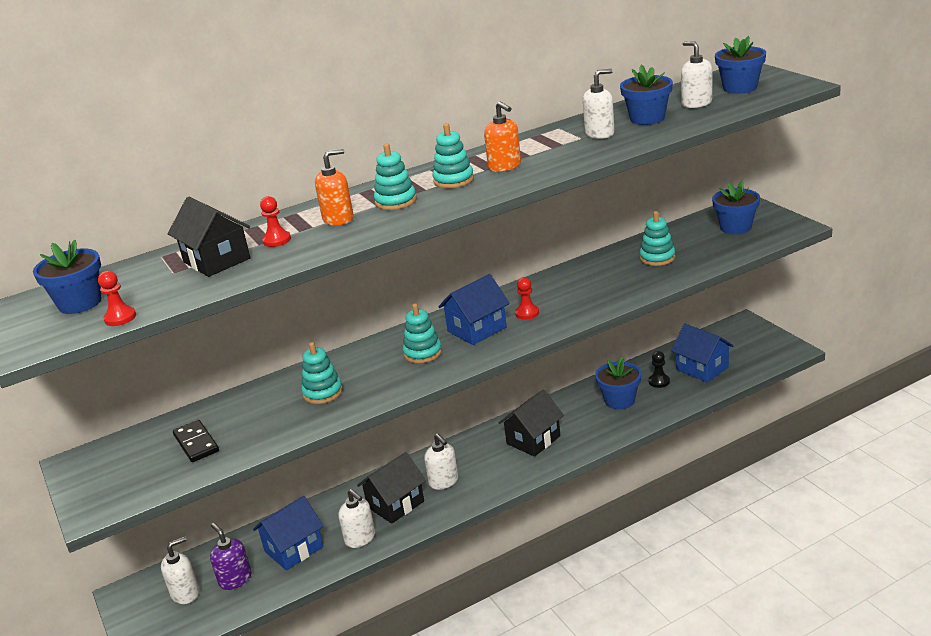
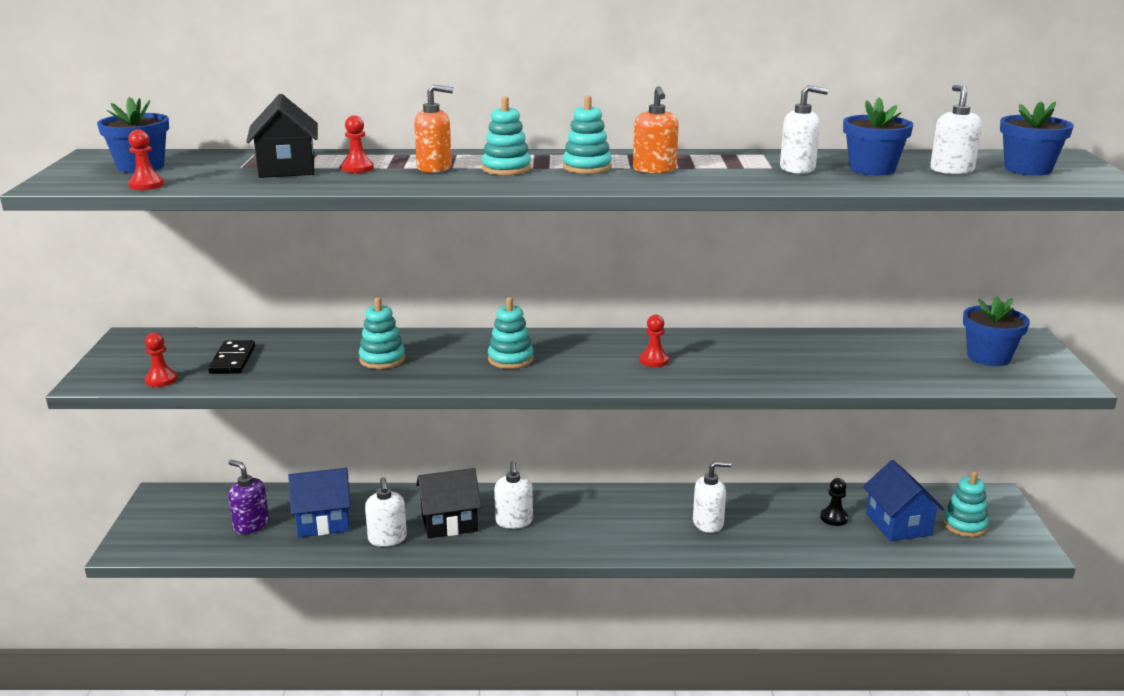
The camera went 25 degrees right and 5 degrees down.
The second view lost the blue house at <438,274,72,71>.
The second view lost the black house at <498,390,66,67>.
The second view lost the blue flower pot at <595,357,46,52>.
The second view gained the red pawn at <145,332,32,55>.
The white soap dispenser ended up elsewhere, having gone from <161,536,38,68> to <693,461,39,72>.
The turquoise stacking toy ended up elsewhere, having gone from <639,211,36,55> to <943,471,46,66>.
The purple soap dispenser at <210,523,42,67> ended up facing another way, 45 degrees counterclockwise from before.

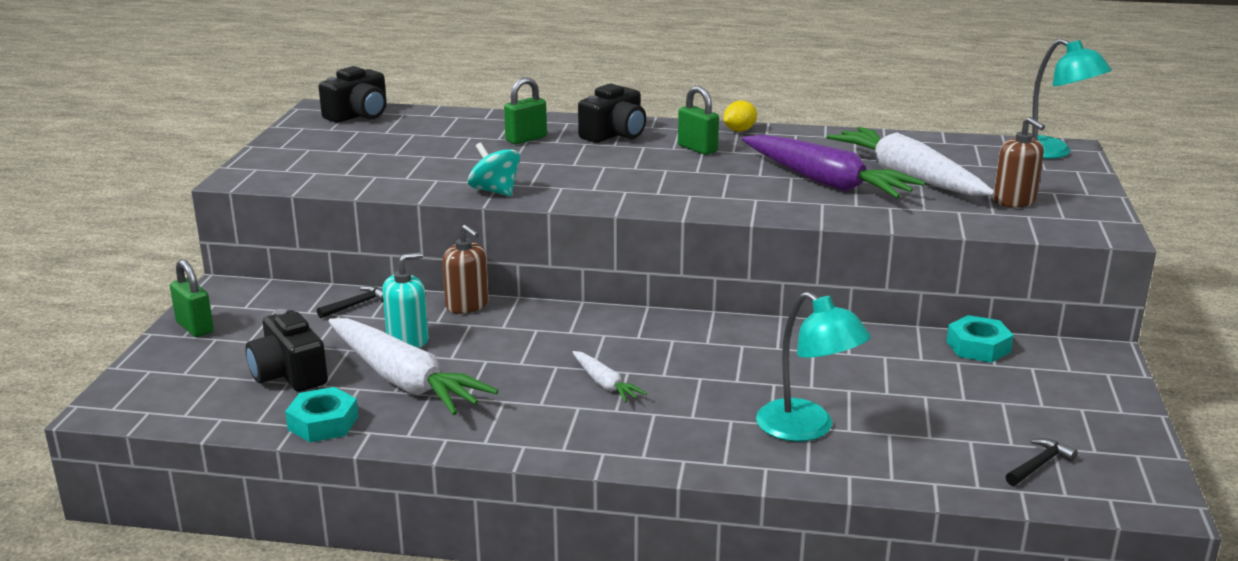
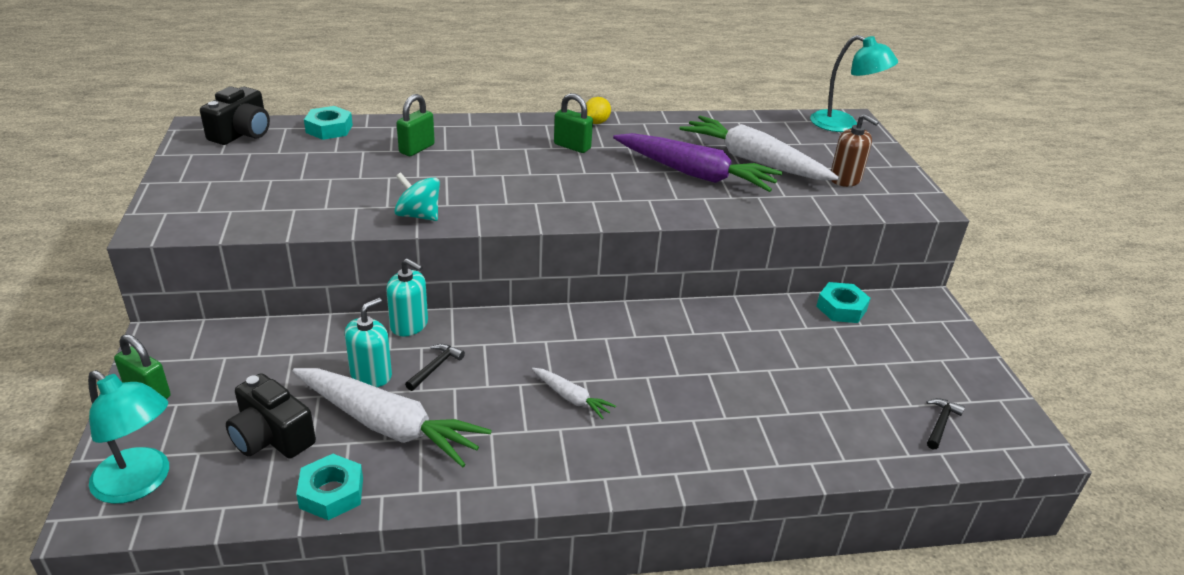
The camera went 20 degrees left and 10 degrees up.
The second view lost the black camera at <578,84,68,59>.
The second view gained the turquoise nut at <304,106,49,34>.
The black hammer ended up elsewhere, having gone from <317,286,66,32> to <405,344,60,47>.
The turquoise lamp ended up elsewhere, having gone from <756,291,115,151> to <88,370,81,134>.
What was the brown soap dispenser at <442,225,47,89> turned into the turquoise soap dispenser at <386,258,42,79>.

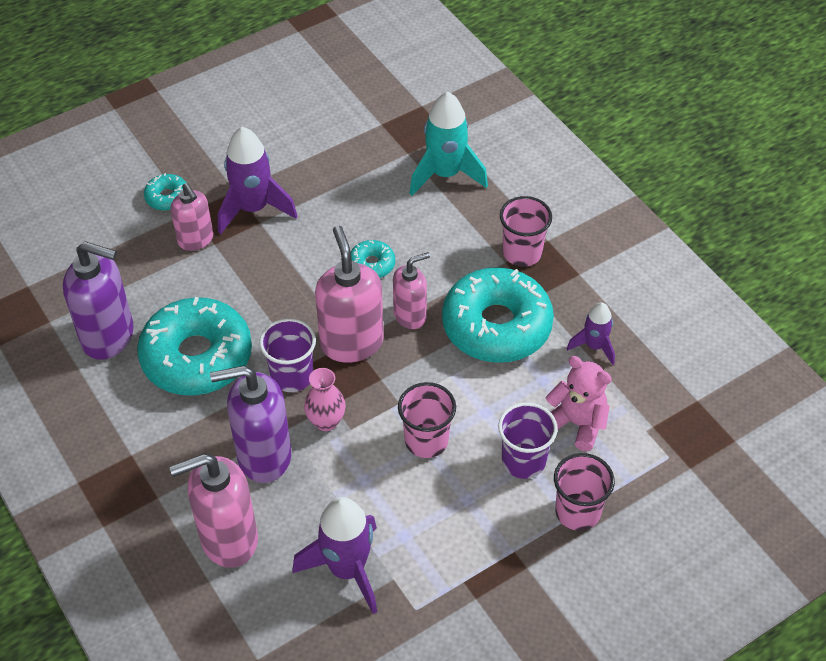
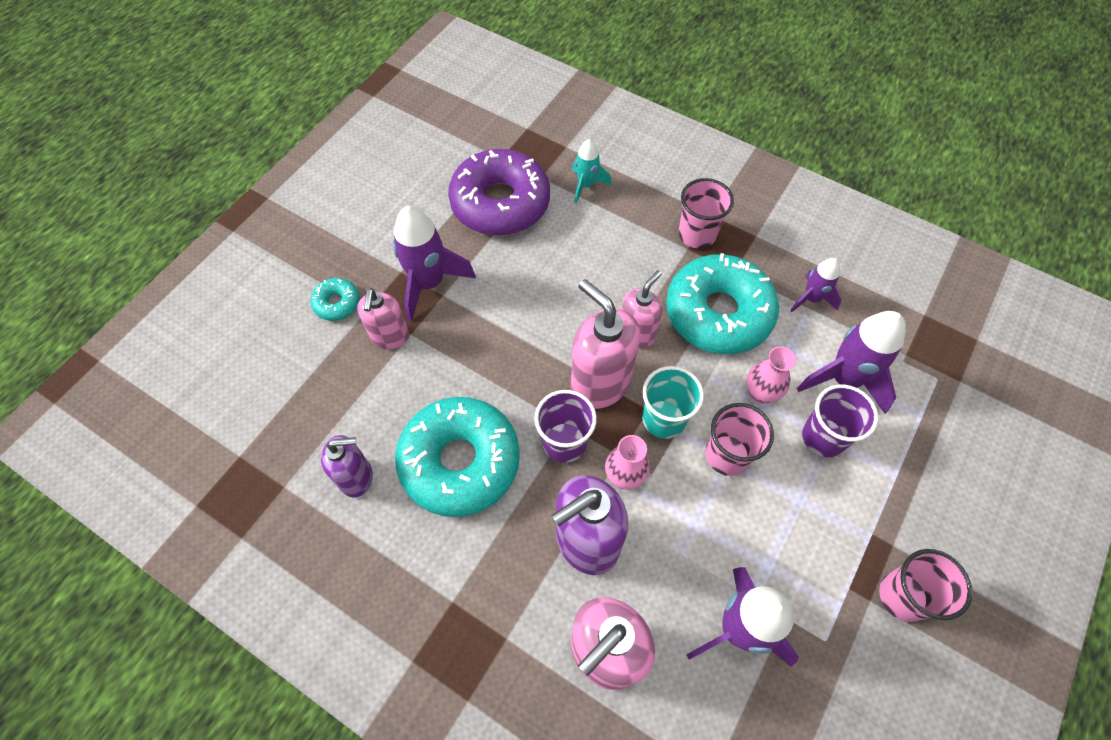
The camera went 25 degrees left and 10 degrees up.
The second view lost the turquoise donut at <351,240,44,38>.
The second view gained the purple donut at <448,149,102,86>.
The second view gained the turquoise cup at <642,366,62,73>.
The second view gained the pink vase at <746,346,50,58>.
The pink cup ended up elsewhere, having gone from <554,453,61,78> to <879,549,94,73>.
Where the pink teddy bear stood at <545,356,67,95>, the purple rocket came to stand at <797,311,109,103>.
The pink soap dispenser at <170,183,43,68> ended up facing another way, 60 degrees clockwise from before.
The size of the purple soap dispenser at <63,241,71,119> changed by a factor of 0.62.
The size of the turquoise rocket at <409,92,79,104> changed by a factor of 0.57.

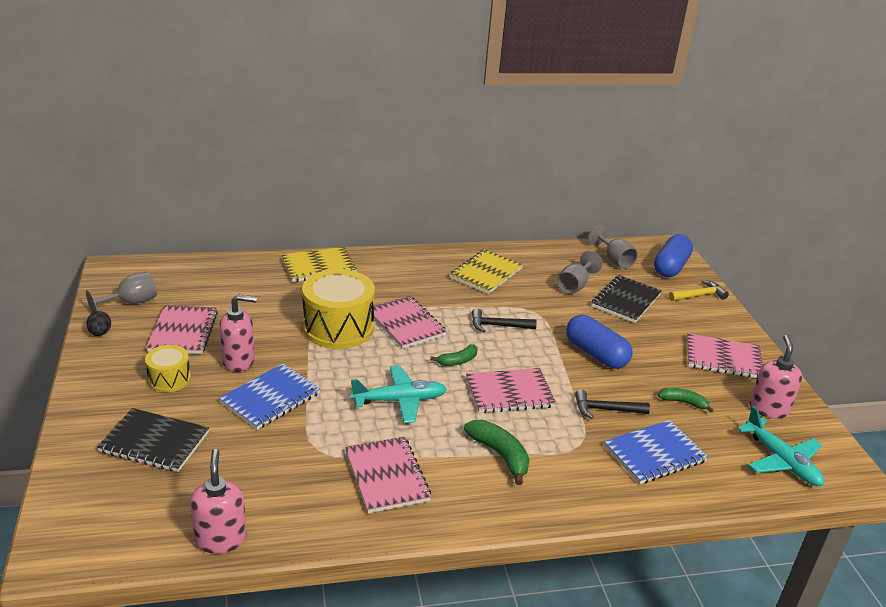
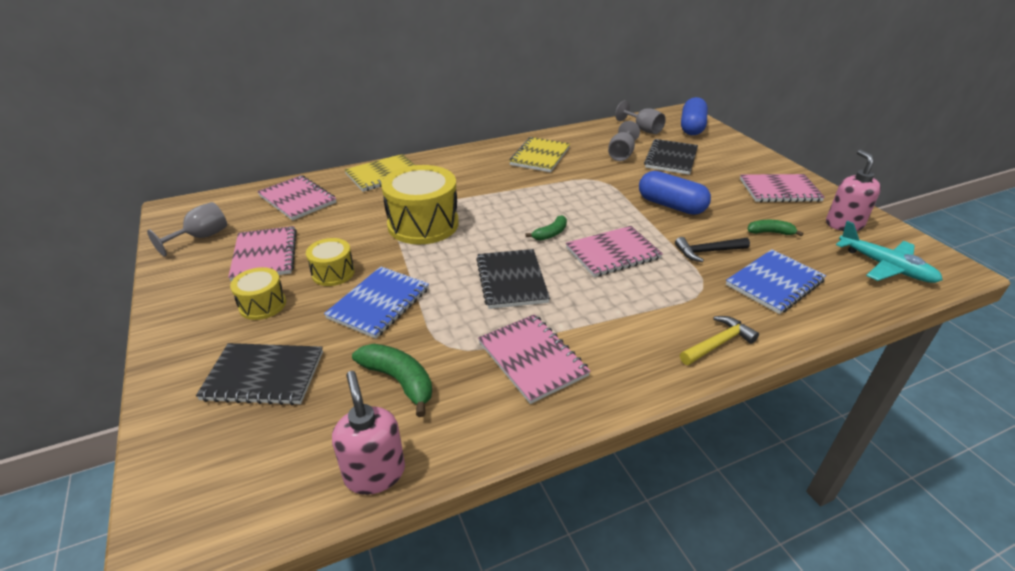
The camera went 10 degrees left and 5 degrees up.
The second view lost the black egg at <86,311,25,25>.
The second view lost the black hammer at <472,308,65,24>.
The pink notebook ended up elsewhere, having gone from <374,296,73,53> to <257,175,79,45>.
The green banana ended up elsewhere, having gone from <464,420,66,65> to <352,344,80,73>.
The yellow hammer ended up elsewhere, having gone from <669,280,60,21> to <680,316,79,49>.
Where the pink soap dispenser stood at <219,294,38,78>, the yellow drum came to stand at <306,238,49,48>.
Where the turquoise plane stood at <351,366,96,57>, the black notebook came to stand at <476,249,74,60>.

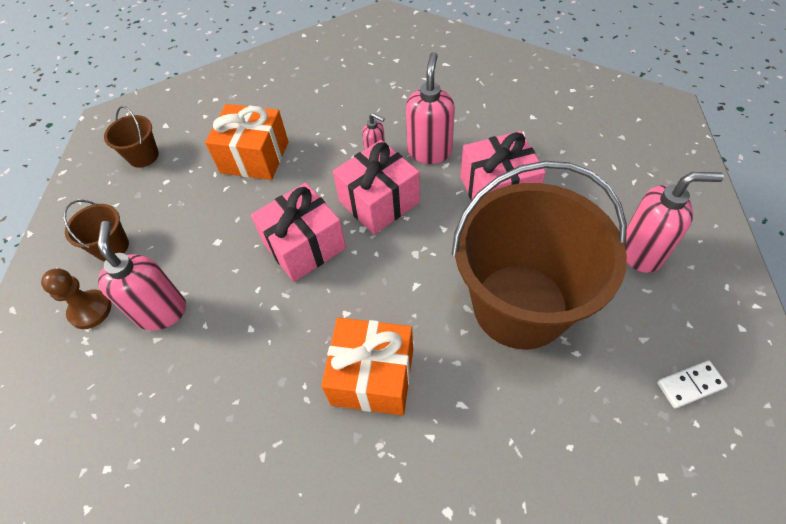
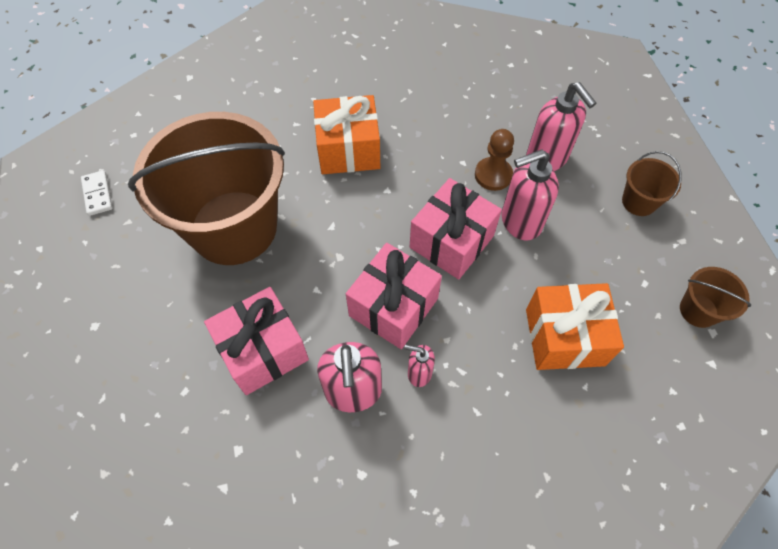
The camera went 160 degrees right and 5 degrees up.
The brown pawn ended up elsewhere, having gone from <41,268,70,61> to <475,129,39,62>.
The pink soap dispenser ended up elsewhere, having gone from <625,172,99,101> to <501,149,58,92>.
The white domino at <657,360,71,48> ended up facing another way, 75 degrees counterclockwise from before.

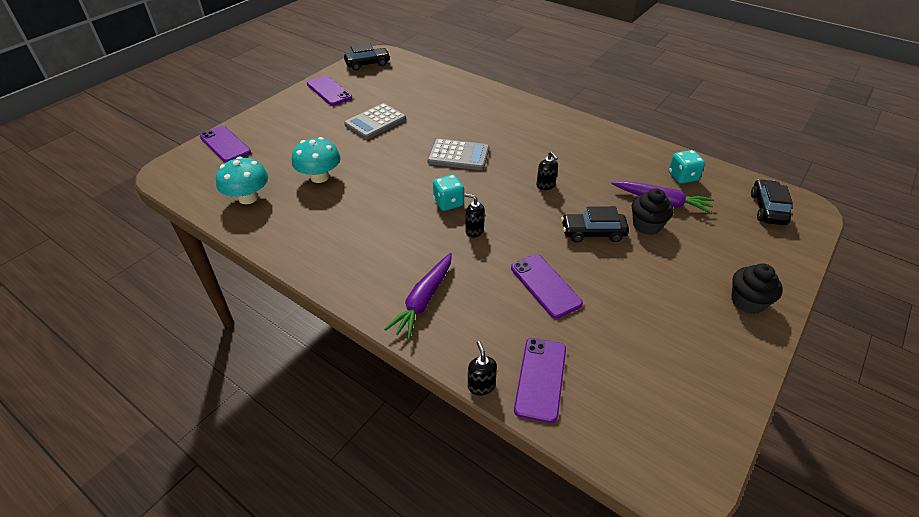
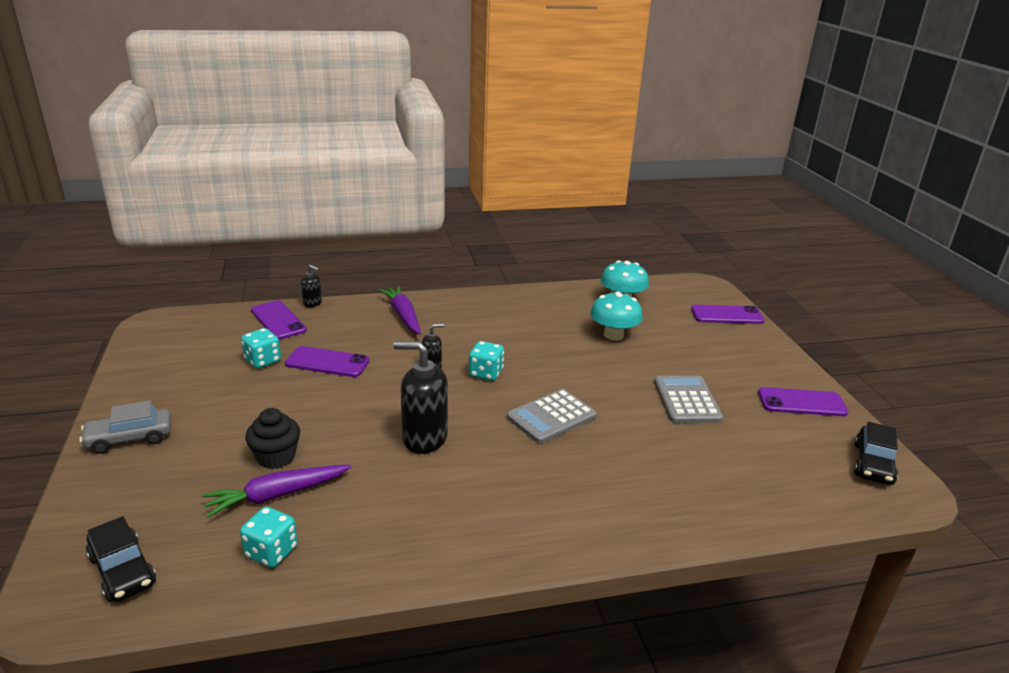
The camera went 130 degrees right and 15 degrees down.
The second view lost the black car at <561,206,68,36>.
The second view gained the turquoise dice at <241,328,40,41>.
Where the black cupcake stood at <731,264,52,50>, the grey car came to stand at <79,400,92,54>.
The size of the black soap dispenser at <536,152,22,38> changed by a factor of 2.00.

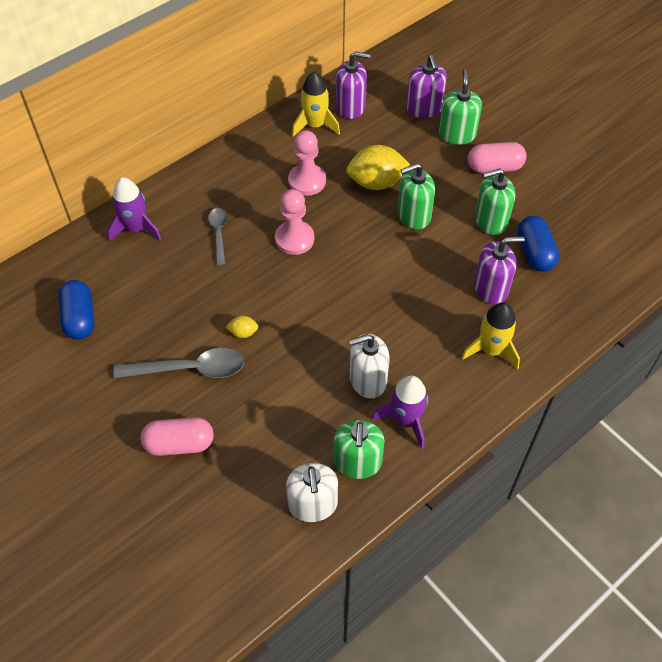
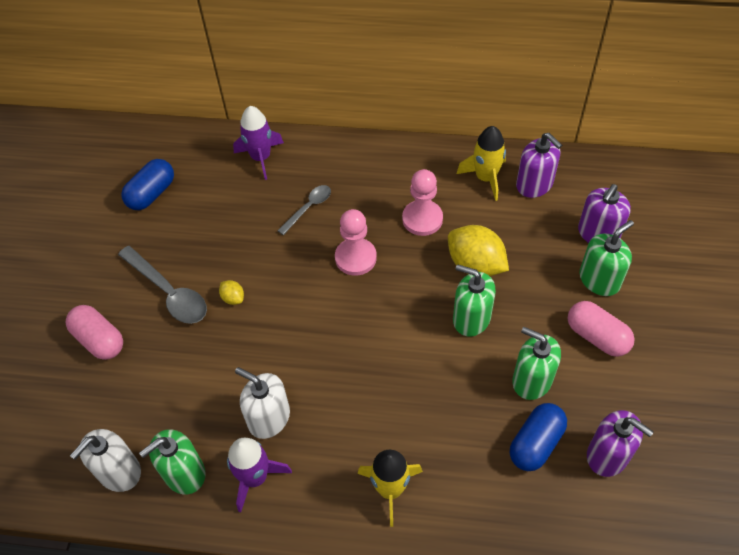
The camera went 50 degrees right and 0 degrees up.
The purple soap dispenser ended up elsewhere, having gone from <474,236,51,69> to <587,410,67,67>.

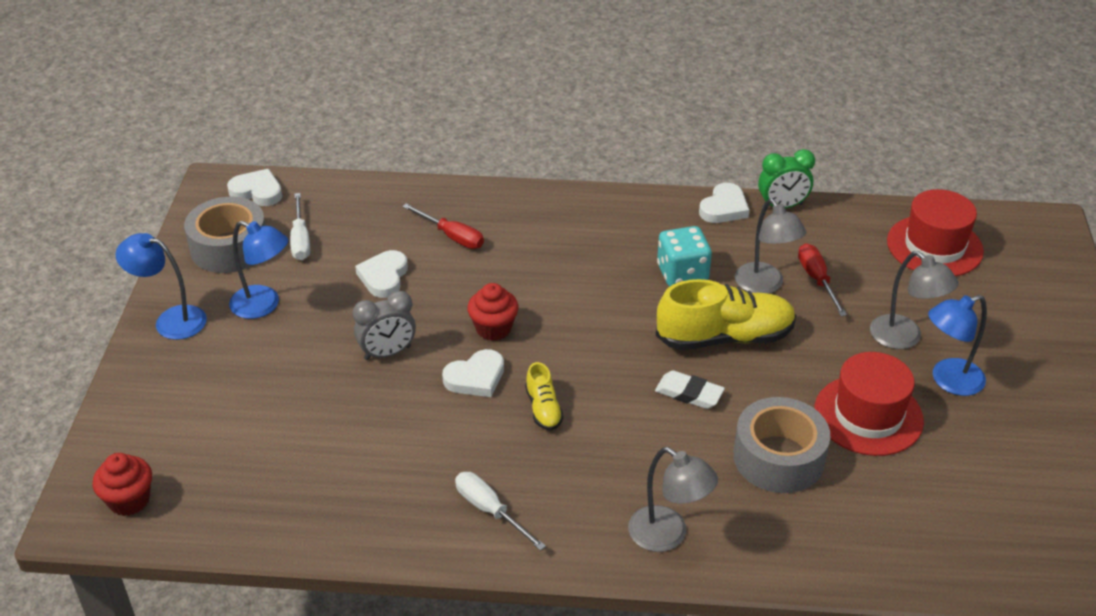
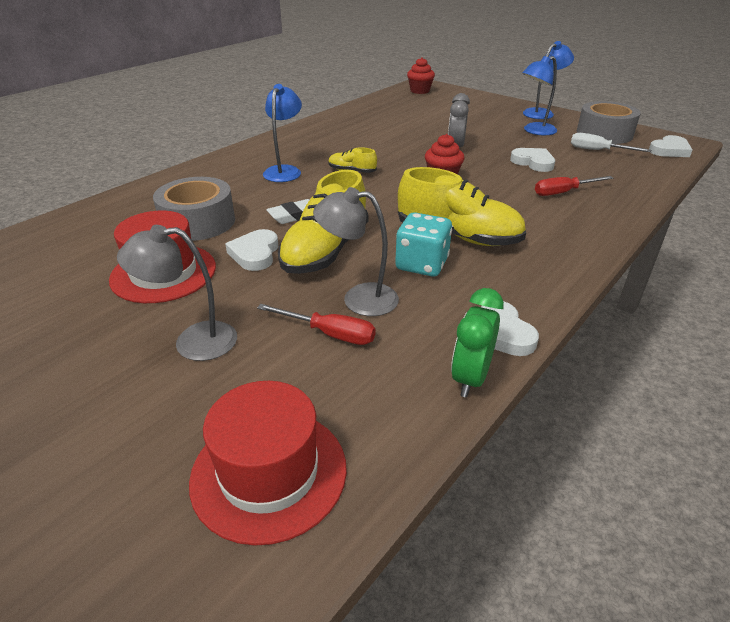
The camera went 125 degrees right and 5 degrees down.
The second view lost the white screwdriver at <455,472,91,79>.
The second view lost the grey lamp at <628,447,90,105>.
The second view gained the yellow shoe at <398,167,128,79>.
The white heart ended up elsewhere, having gone from <442,349,62,48> to <225,229,53,42>.
The blue lamp ended up elsewhere, having gone from <928,295,59,101> to <263,84,39,98>.

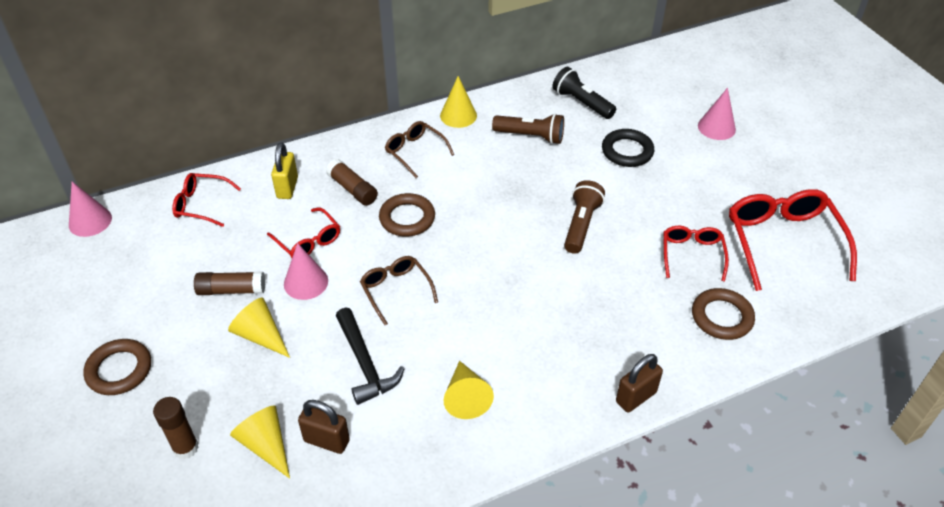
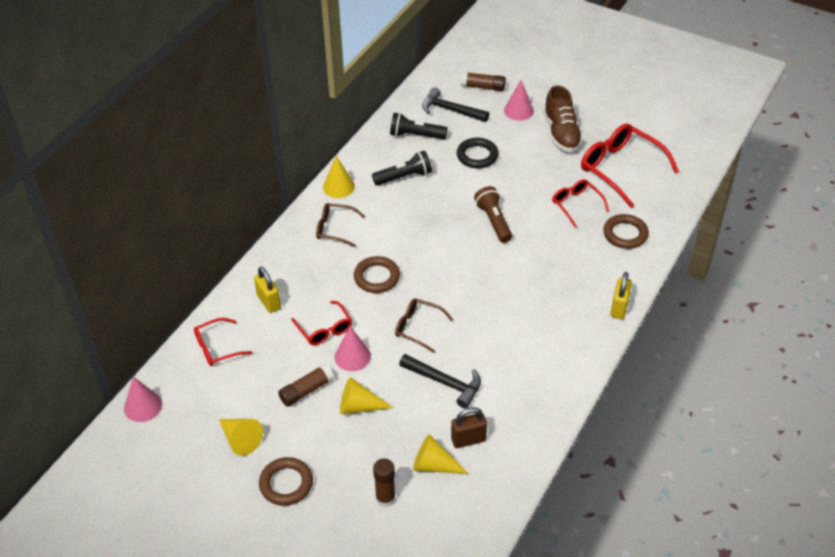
The camera went 35 degrees left and 0 degrees up.
The second view gained the black hammer at <422,87,67,35>.
The second view gained the brown shoe at <543,86,40,66>.
The brown glue stick ended up elsewhere, having gone from <326,159,52,47> to <461,72,45,19>.
The yellow cone ended up elsewhere, having gone from <444,361,50,58> to <219,419,44,37>.
What was the brown flashlight at <492,114,72,30> turned into the black flashlight at <372,151,60,35>.
What was the brown padlock at <616,354,47,59> turned into the yellow padlock at <610,272,22,47>.
The red glasses at <267,207,73,51> ended up facing another way, 45 degrees clockwise from before.

